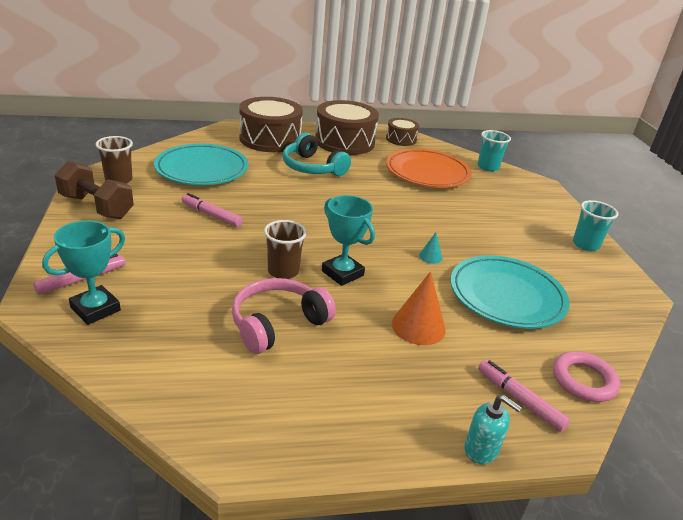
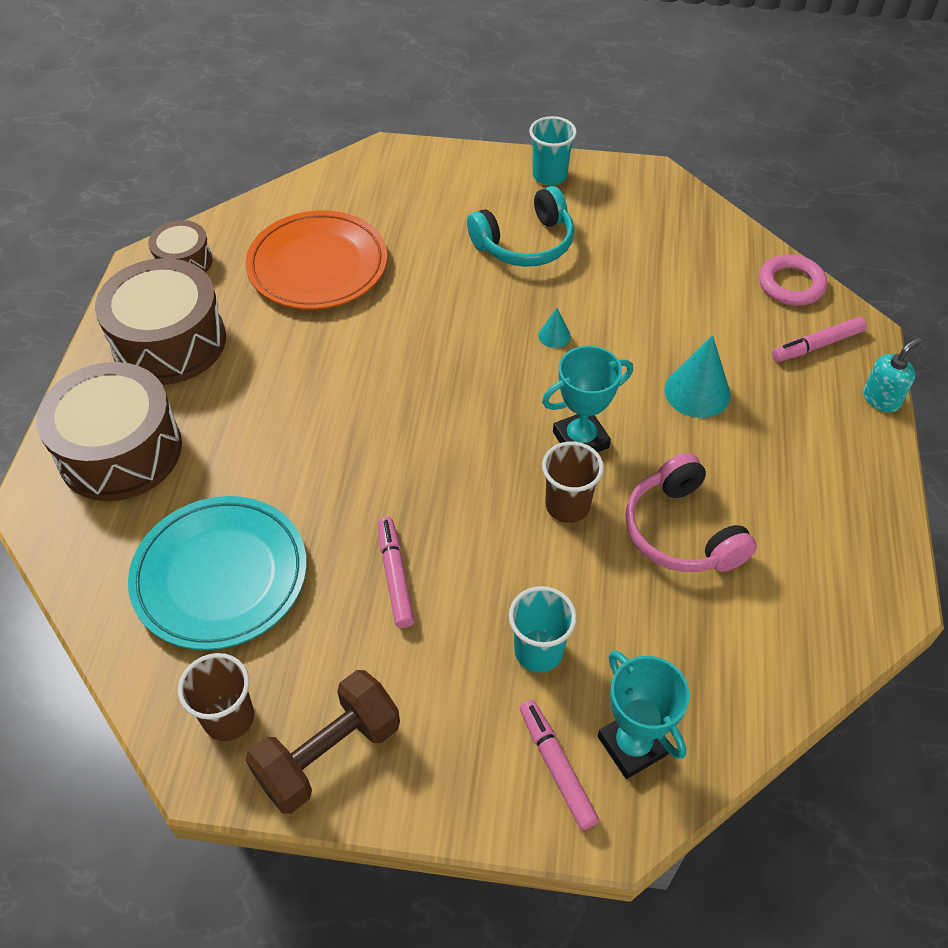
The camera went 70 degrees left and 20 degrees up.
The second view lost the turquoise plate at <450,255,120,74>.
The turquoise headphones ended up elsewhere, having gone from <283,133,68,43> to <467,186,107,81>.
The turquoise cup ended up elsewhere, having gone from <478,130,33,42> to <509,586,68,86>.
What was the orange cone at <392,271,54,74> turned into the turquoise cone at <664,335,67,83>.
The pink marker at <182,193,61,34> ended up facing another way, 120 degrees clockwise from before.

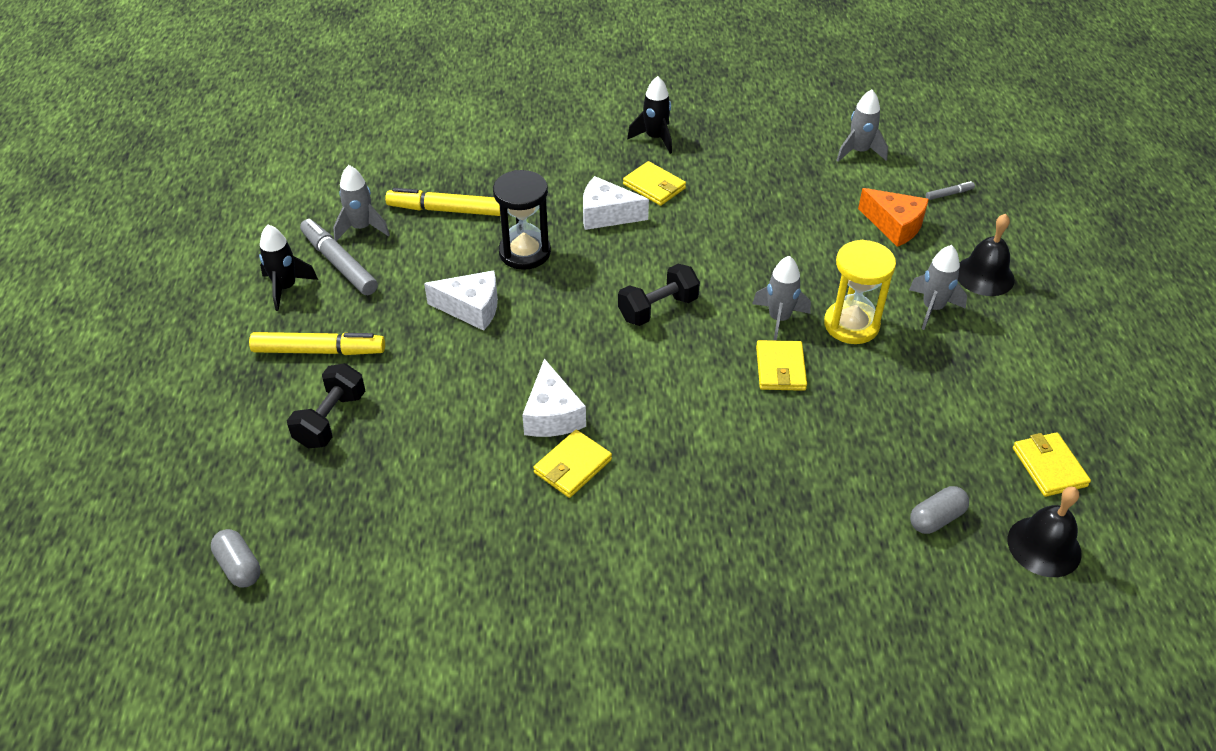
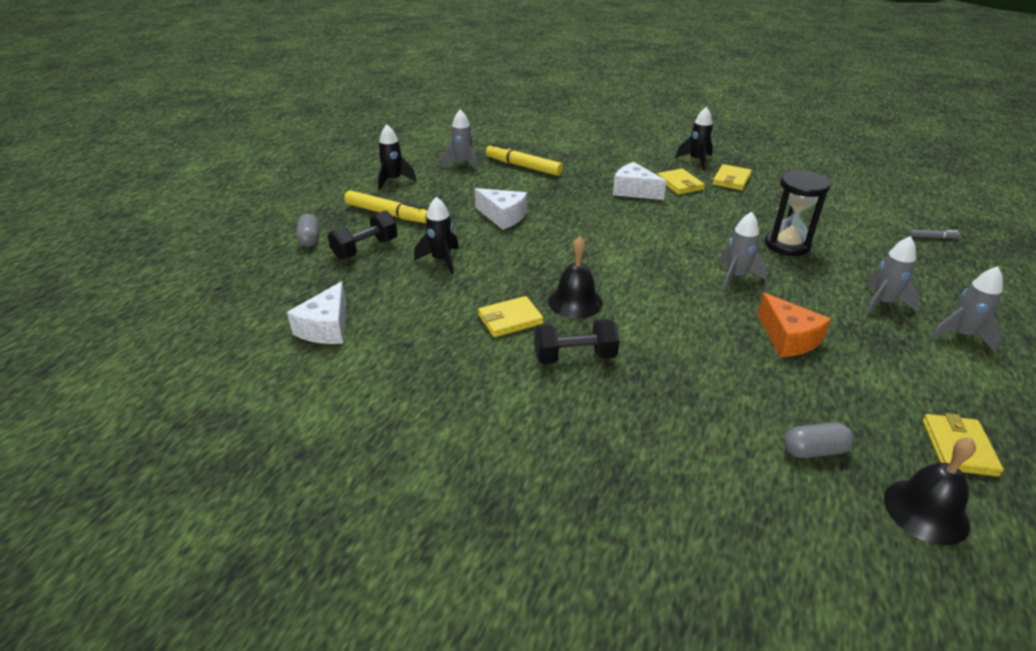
The camera went 25 degrees right and 10 degrees down.
The second view lost the grey marker at <300,219,78,76>.
The second view lost the yellow hourglass at <824,240,72,104>.
The second view gained the black rocket at <414,197,45,77>.
The grey capsule ended up elsewhere, having gone from <211,529,50,58> to <296,214,23,33>.
The black hourglass ended up elsewhere, having gone from <493,170,58,100> to <765,170,66,86>.
The white cheese ended up elsewhere, having gone from <522,359,64,78> to <287,282,59,62>.
The black dumbbell ended up elsewhere, having gone from <618,264,82,62> to <534,319,86,45>.
The yellow wallet ended up elsewhere, having gone from <756,340,51,51> to <712,164,40,26>.
The grey rocket ended up elsewhere, having gone from <836,90,52,72> to <931,266,72,86>.
The orange cheese ended up elsewhere, having gone from <858,188,71,59> to <757,293,74,64>.
The black bell ended up elsewhere, having gone from <958,214,57,82> to <548,236,55,83>.

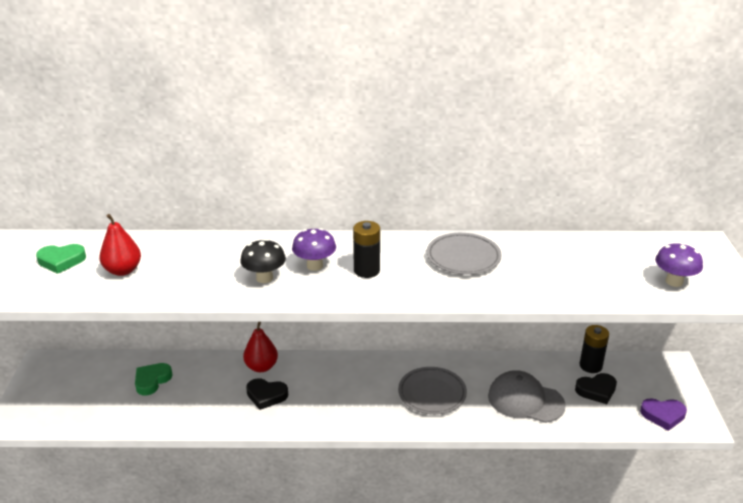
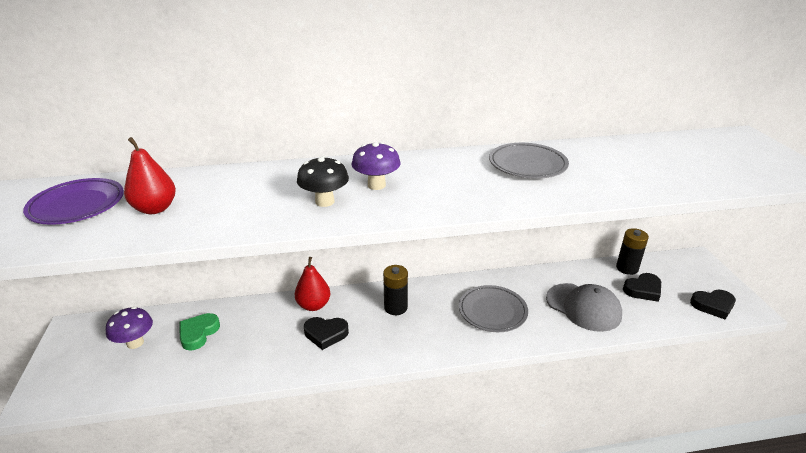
The camera went 10 degrees left and 0 degrees up.
The black battery ended up elsewhere, having gone from <353,221,27,57> to <383,265,25,50>.
The purple mushroom ended up elsewhere, having gone from <655,243,48,44> to <106,307,47,42>.
Where the green heart stood at <36,244,50,30>, the purple plate came to stand at <23,178,101,47>.
What was the purple heart at <640,398,47,33> turned into the black heart at <690,290,46,30>.
The grey cap at <488,370,78,53> ended up facing another way, 150 degrees counterclockwise from before.

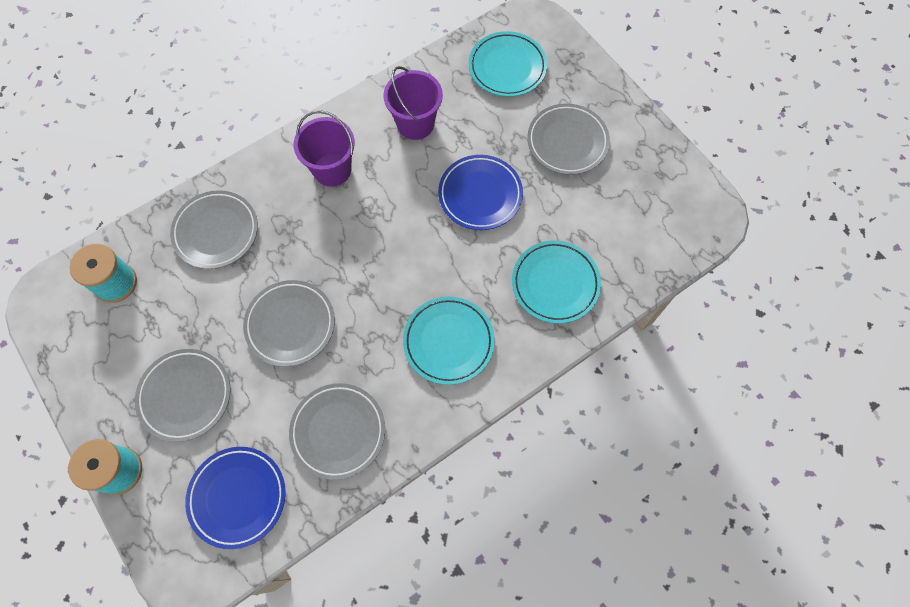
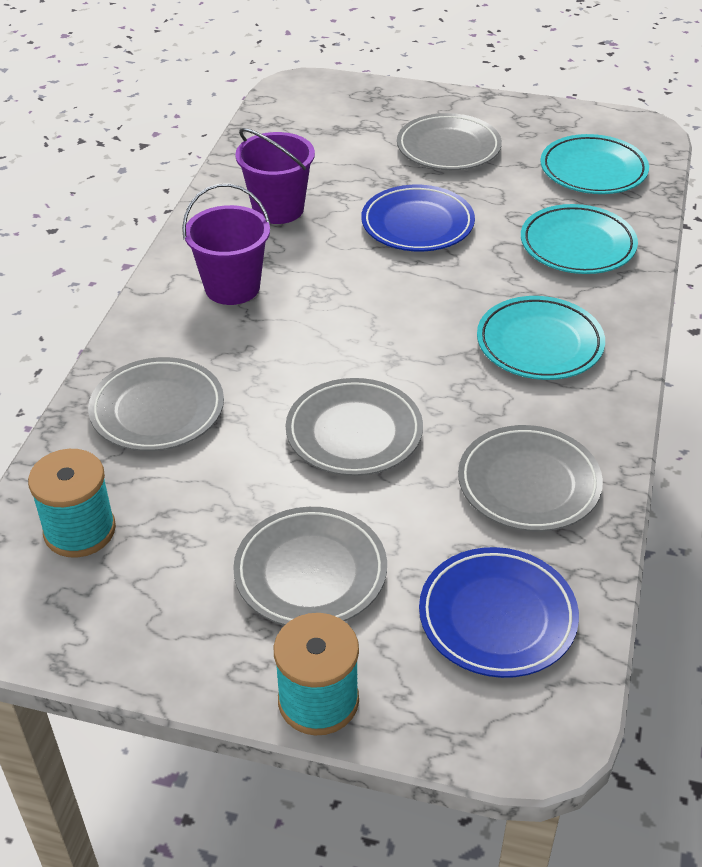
The camera went 40 degrees left and 25 degrees down.
The turquoise plate ended up elsewhere, having gone from <469,31,78,66> to <540,134,109,60>.

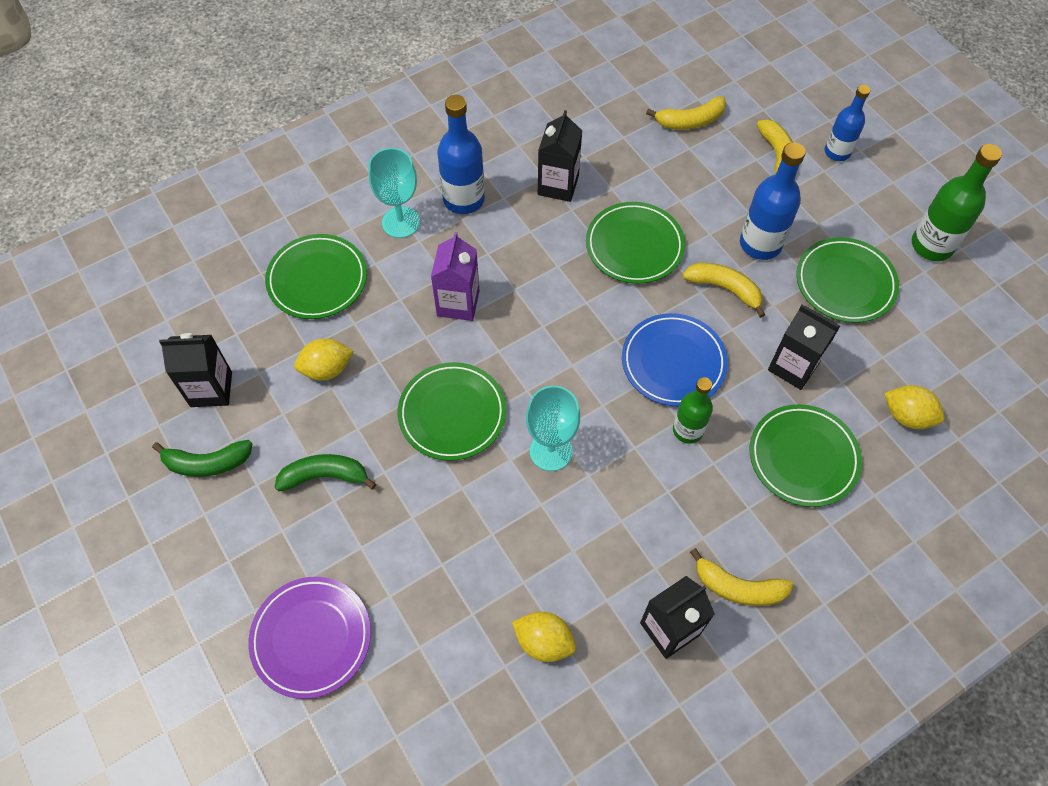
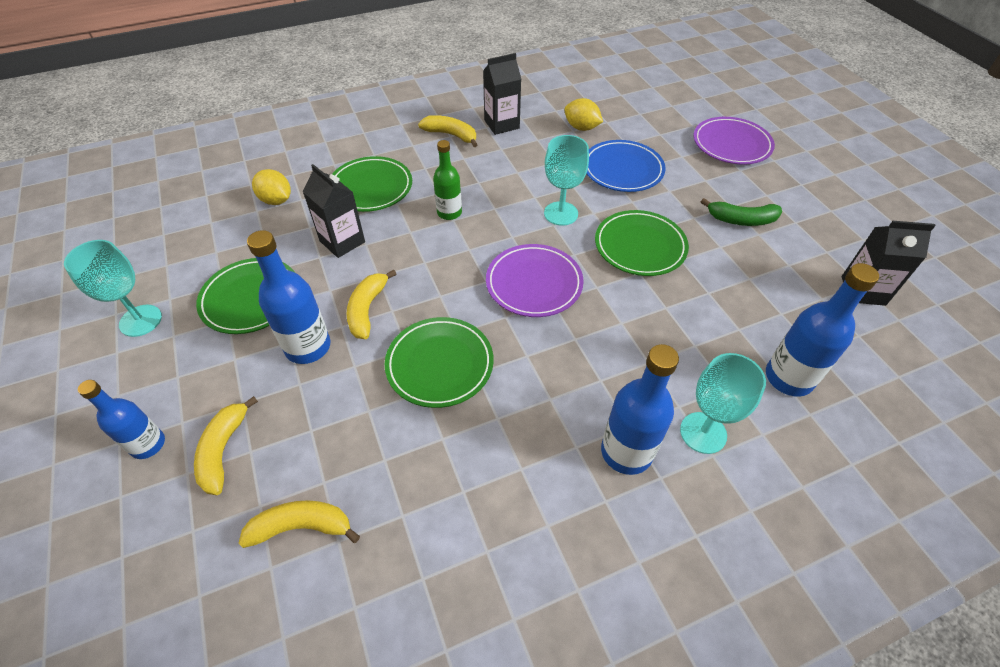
The camera went 170 degrees left and 10 degrees down.
The second view lost the green banana at <152,440,100,37>.
The second view lost the yellow lemon at <294,339,60,42>.
The second view lost the purple carton at <431,232,49,89>.
The second view lost the black carton at <538,110,44,92>.
The second view gained the purple plate at <486,244,98,73>.
The blue plate ended up elsewhere, having gone from <622,313,106,93> to <586,140,80,52>.
Where the green plate stood at <265,234,102,85>, the blue bottle came to stand at <766,263,113,134>.
Where the green bottle stood at <912,144,90,117>, the turquoise goblet came to stand at <64,240,98,97>.
The yellow banana at <683,263,82,55> ended up facing another way, 60 degrees clockwise from before.

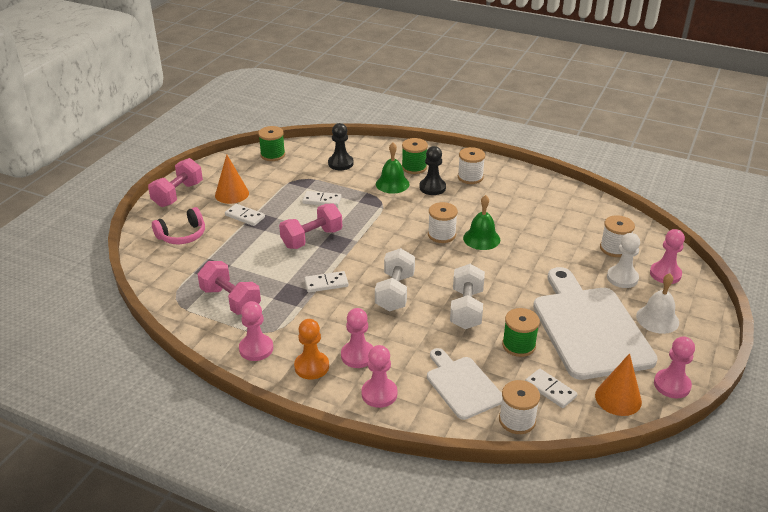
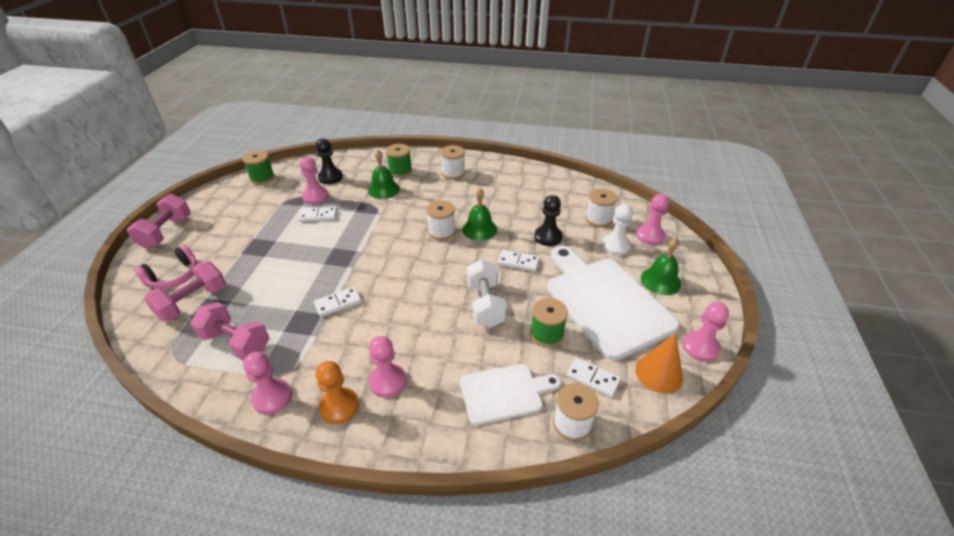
The camera went 15 degrees left and 5 degrees up.
The second view lost the orange cone at <215,154,34,50>.
The second view lost the white dumbbell at <375,248,40,63>.
The white domino ended up elsewhere, having gone from <225,204,40,22> to <498,250,42,22>.
The pink dumbbell ended up elsewhere, having gone from <279,203,63,46> to <144,261,82,61>.
The pink pawn ended up elsewhere, having gone from <361,345,36,63> to <299,157,30,47>.
The black pawn ended up elsewhere, having gone from <419,146,27,49> to <534,195,29,51>.
What was the white bell at <636,273,43,61> turned into the green bell at <641,238,40,57>.
The white cutting board at <427,348,75,72> ended up facing another way, 120 degrees clockwise from before.

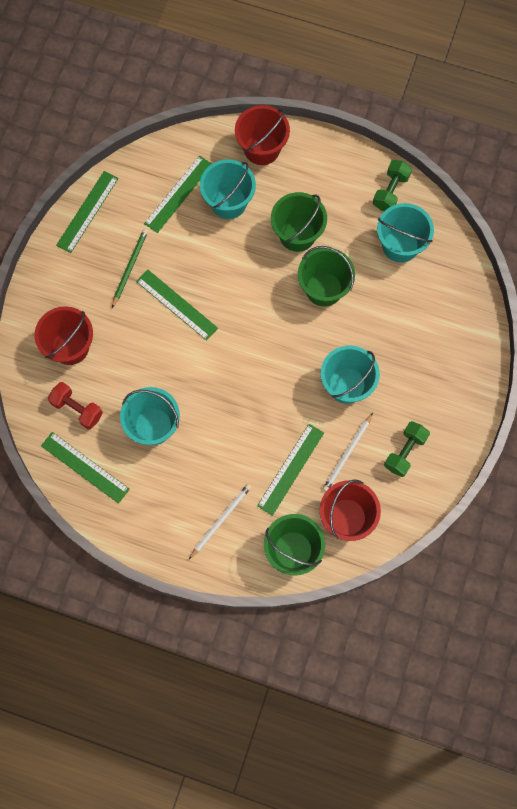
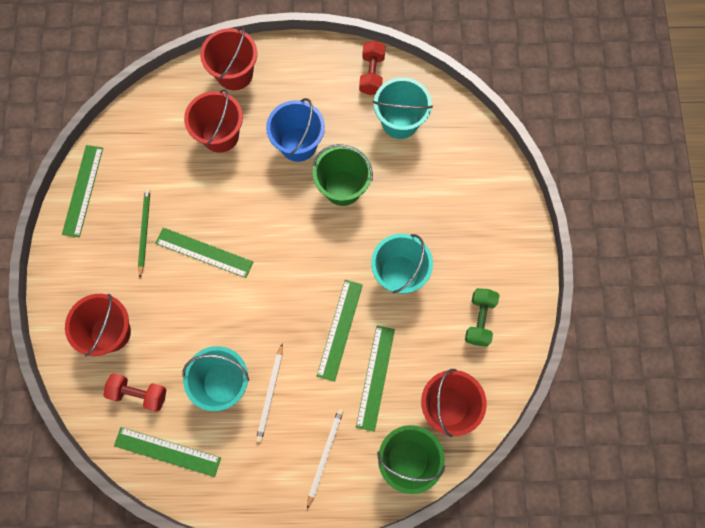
The camera went 20 degrees left and 0 degrees up.
The green ruler ended up elsewhere, having gone from <144,156,68,77> to <317,280,46,102>.
The white pencil ended up elsewhere, having gone from <323,413,50,79> to <256,344,27,98>.
What was the turquoise bucket at <200,159,56,60> turned into the red bucket at <184,89,59,64>.
What was the green bucket at <271,192,56,60> turned into the blue bucket at <266,98,59,64>.
What was the green dumbbell at <373,160,39,51> turned into the red dumbbell at <359,41,27,54>.

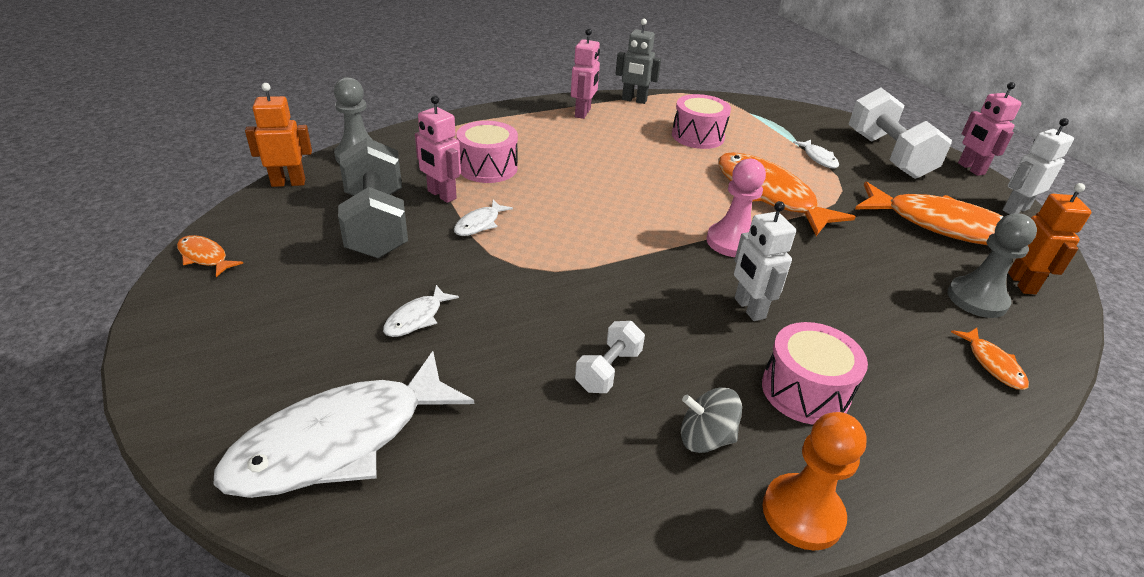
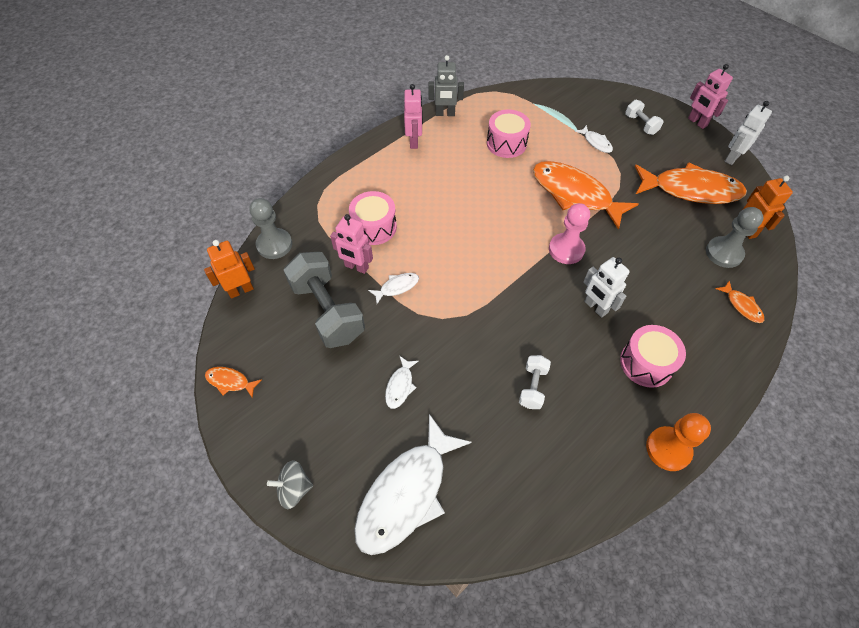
The camera went 15 degrees left and 20 degrees up.
The grey spinning top ended up elsewhere, having gone from <681,388,61,65> to <267,460,46,49>.
The white fish at <454,200,59,36> ended up facing another way, 135 degrees counterclockwise from before.
The size of the white dumbbell at <849,88,103,91> changed by a factor of 0.49.

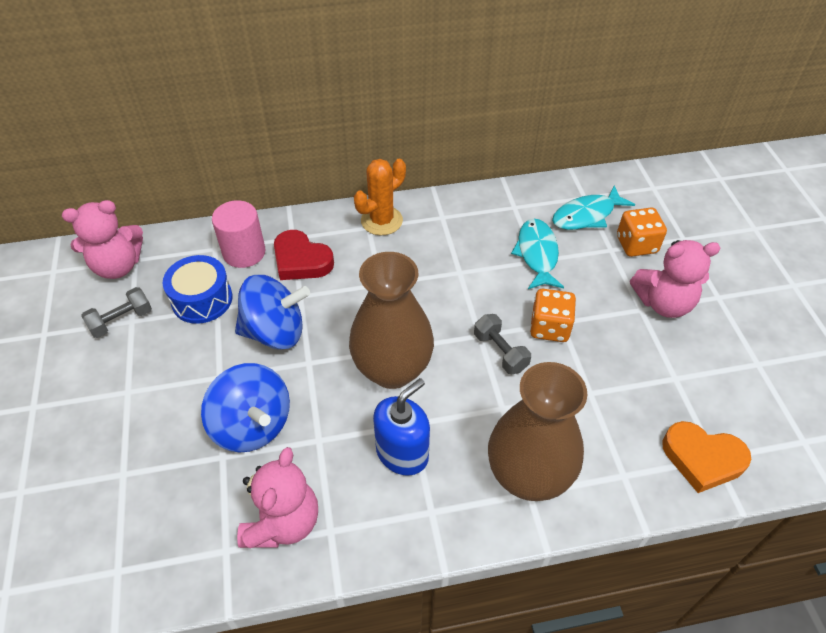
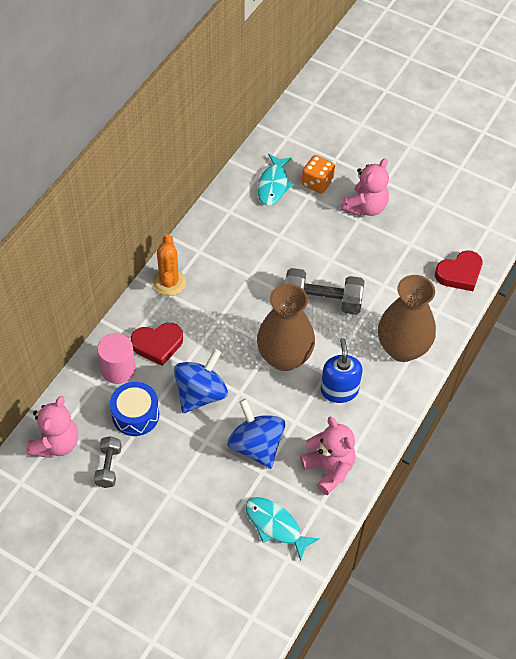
The camera went 50 degrees left and 5 degrees up.
The second view lost the orange dice at <530,289,46,53>.
The turquoise fish ended up elsewhere, having gone from <511,219,53,70> to <246,497,74,64>.
What was the orange heart at <662,421,89,72> turned into the red heart at <435,250,47,41>.
The blue spinning top at <201,363,89,90> ended up facing another way, 120 degrees counterclockwise from before.
The size of the grey dumbbell at <474,314,57,60> changed by a factor of 1.77.

